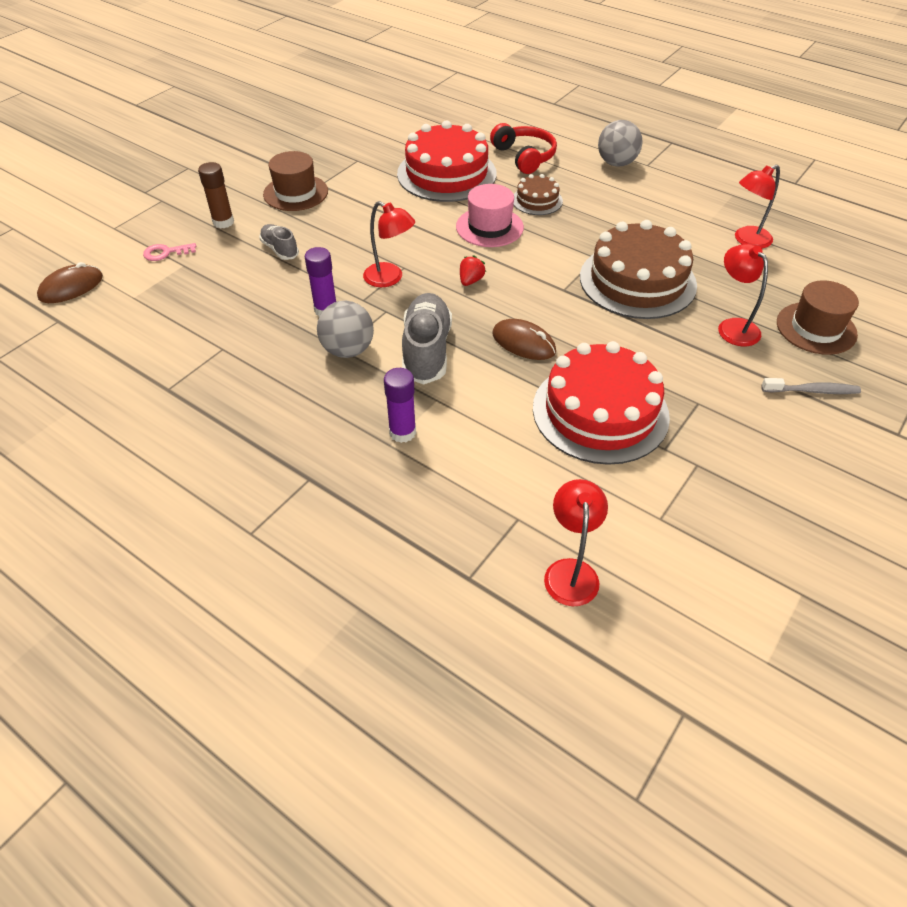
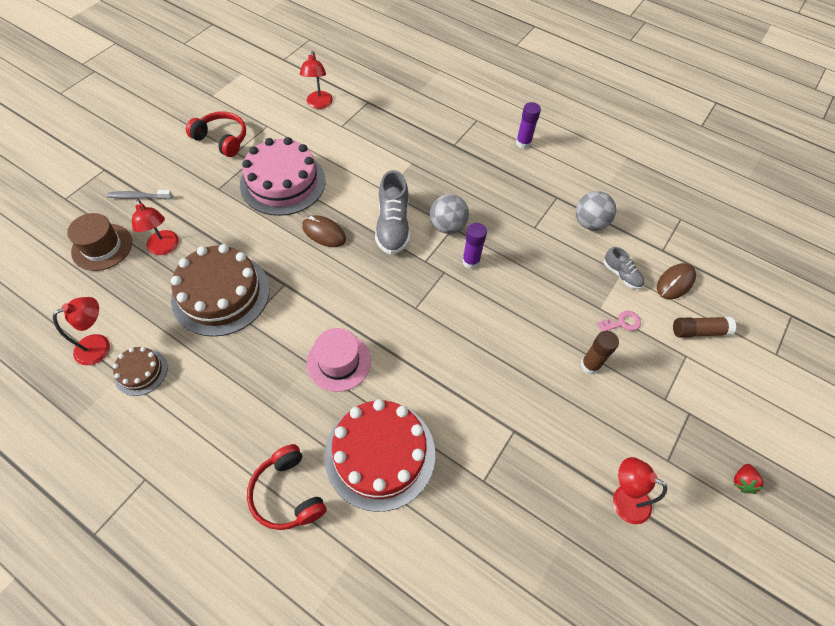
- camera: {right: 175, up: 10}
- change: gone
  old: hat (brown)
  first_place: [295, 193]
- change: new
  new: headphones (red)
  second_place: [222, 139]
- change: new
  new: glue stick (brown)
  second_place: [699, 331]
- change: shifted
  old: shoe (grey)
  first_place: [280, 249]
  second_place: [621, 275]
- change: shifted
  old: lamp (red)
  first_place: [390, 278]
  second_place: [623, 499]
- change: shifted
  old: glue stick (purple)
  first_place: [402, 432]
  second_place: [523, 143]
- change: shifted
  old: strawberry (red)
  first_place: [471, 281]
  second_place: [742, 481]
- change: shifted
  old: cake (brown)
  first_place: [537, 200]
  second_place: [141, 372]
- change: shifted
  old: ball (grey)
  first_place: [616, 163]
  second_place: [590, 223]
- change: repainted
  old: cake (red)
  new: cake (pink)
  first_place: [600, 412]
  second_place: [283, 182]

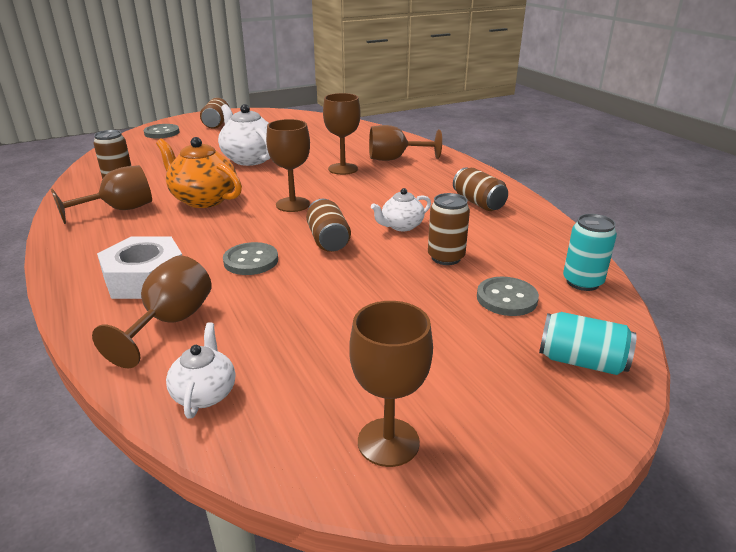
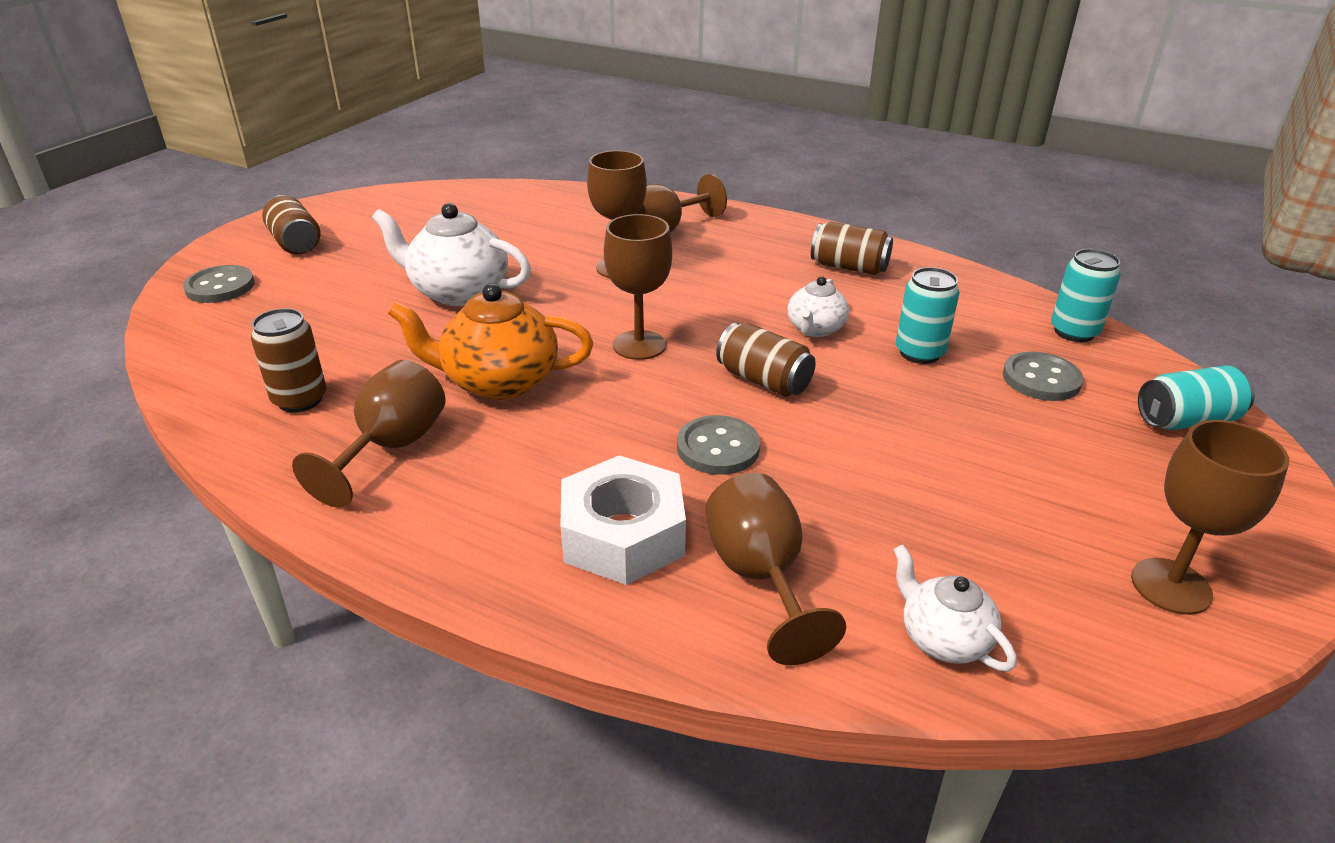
- camera: {right: -35, up: 5}
- change: repainted
  old: can (brown)
  new: can (turquoise)
  first_place: [446, 257]
  second_place: [919, 353]

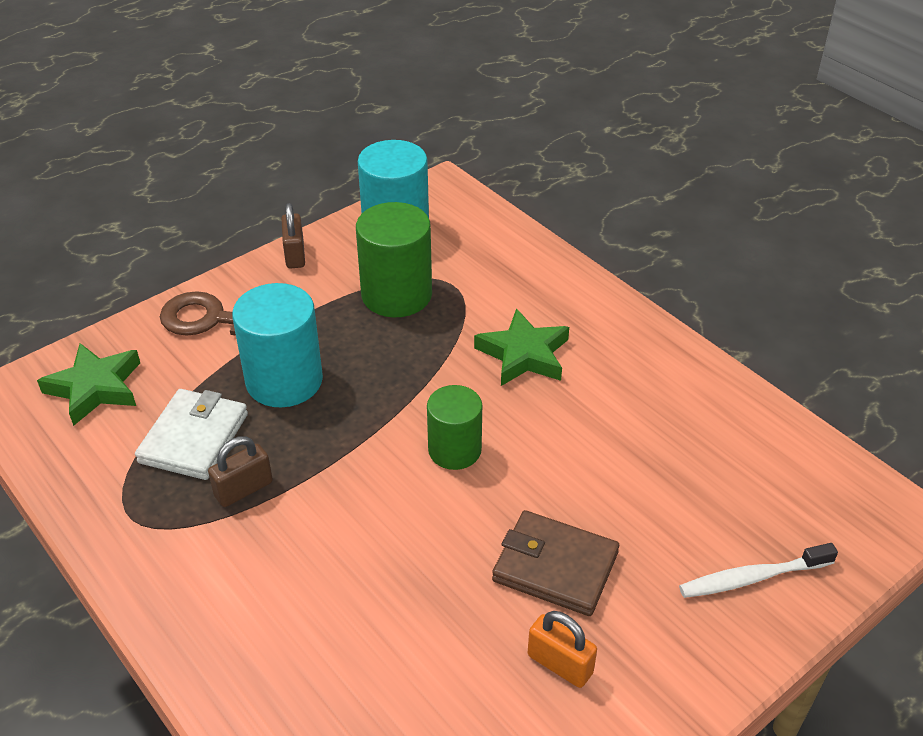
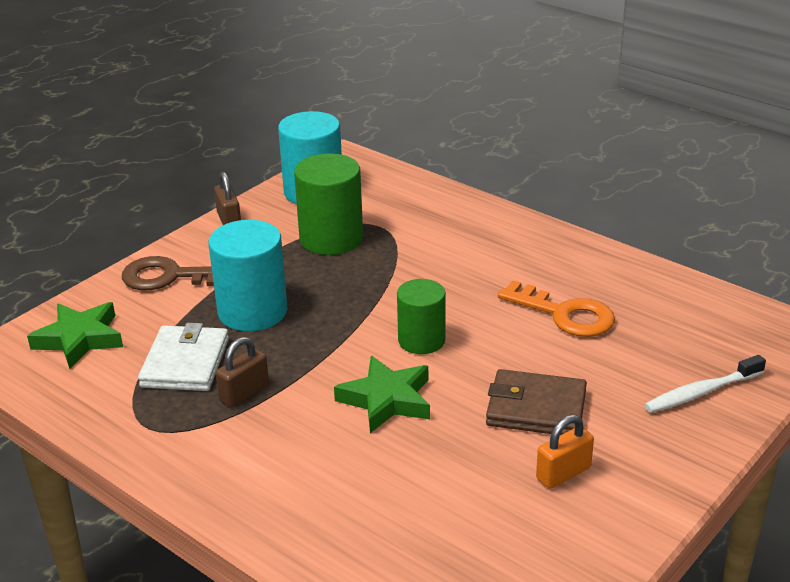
- camera: {right: -10, up: -10}
- change: new
  new: key (orange)
  second_place: [565, 314]
- change: shifted
  old: star (green)
  first_place: [523, 354]
  second_place: [386, 400]
- change: rotated
  old: padlock (orange)
  first_place: [560, 664]
  second_place: [563, 473]
  degrees: -60

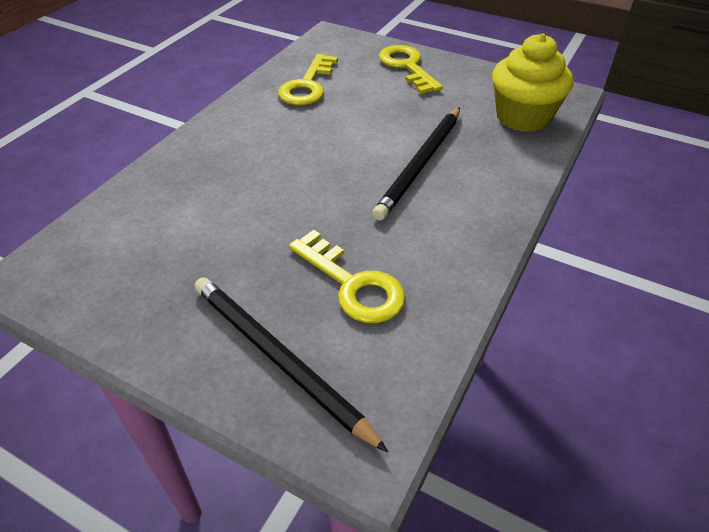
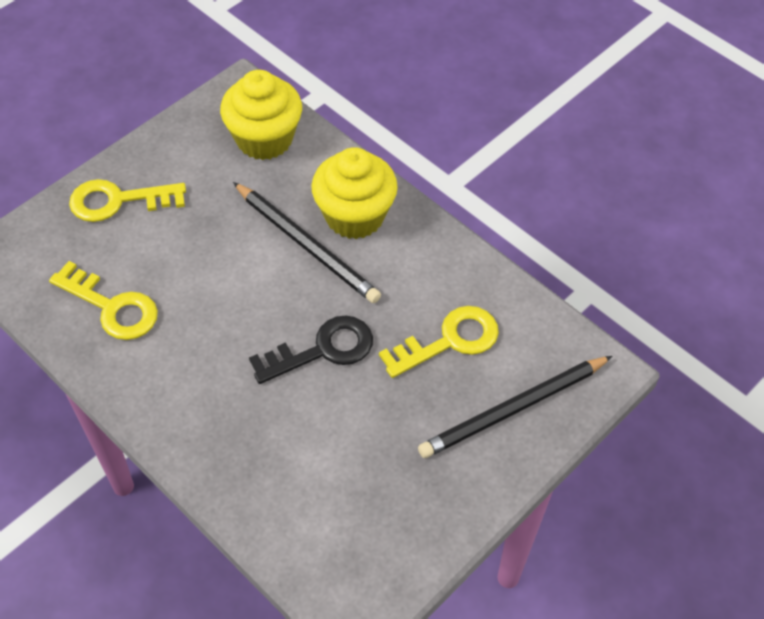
- camera: {right: -75, up: 10}
- change: new
  new: key (black)
  second_place: [322, 350]
- change: new
  new: cupcake (yellow)
  second_place: [354, 216]

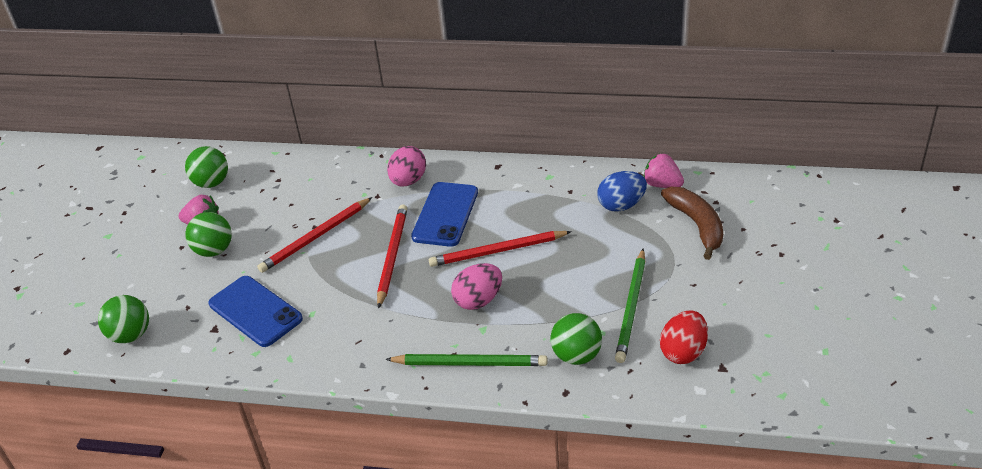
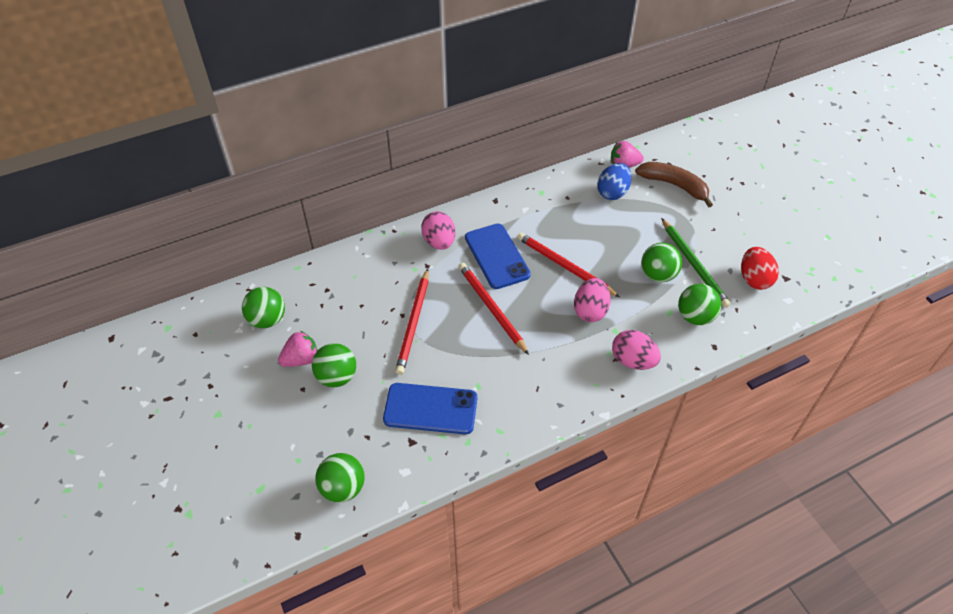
- camera: {right: -40, up: 10}
- change: new
  new: ball (green)
  second_place: [658, 275]
- change: swapped
  old: pencil (green)
  new: egg (pink)
  first_place: [469, 363]
  second_place: [633, 361]
- change: rotated
  old: pencil (red)
  first_place: [498, 251]
  second_place: [565, 266]
  degrees: 90

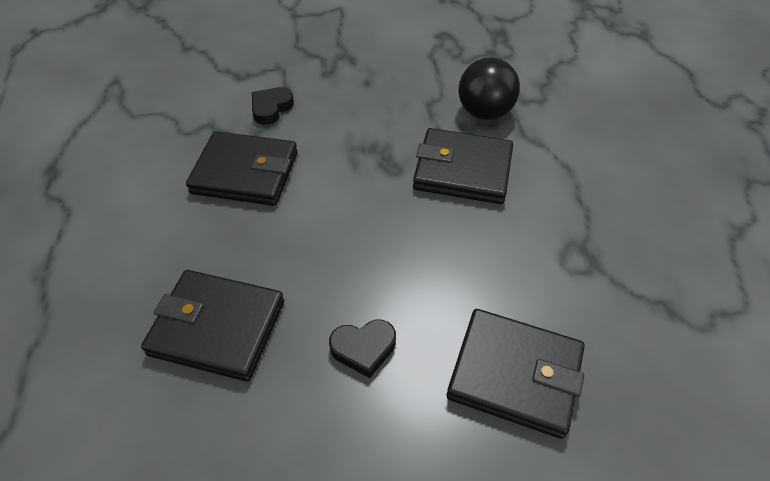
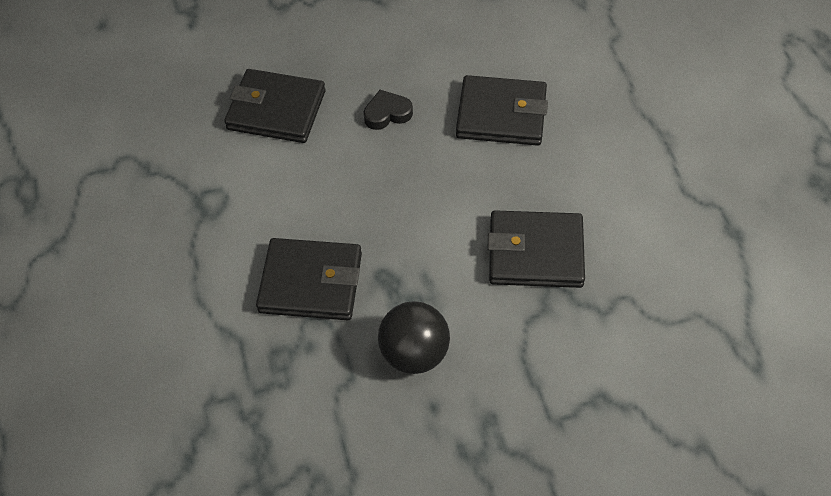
- camera: {right: 175, up: 5}
- change: gone
  old: heart (black)
  first_place: [271, 108]
- change: shifted
  old: ball (black)
  first_place: [484, 112]
  second_place: [414, 353]

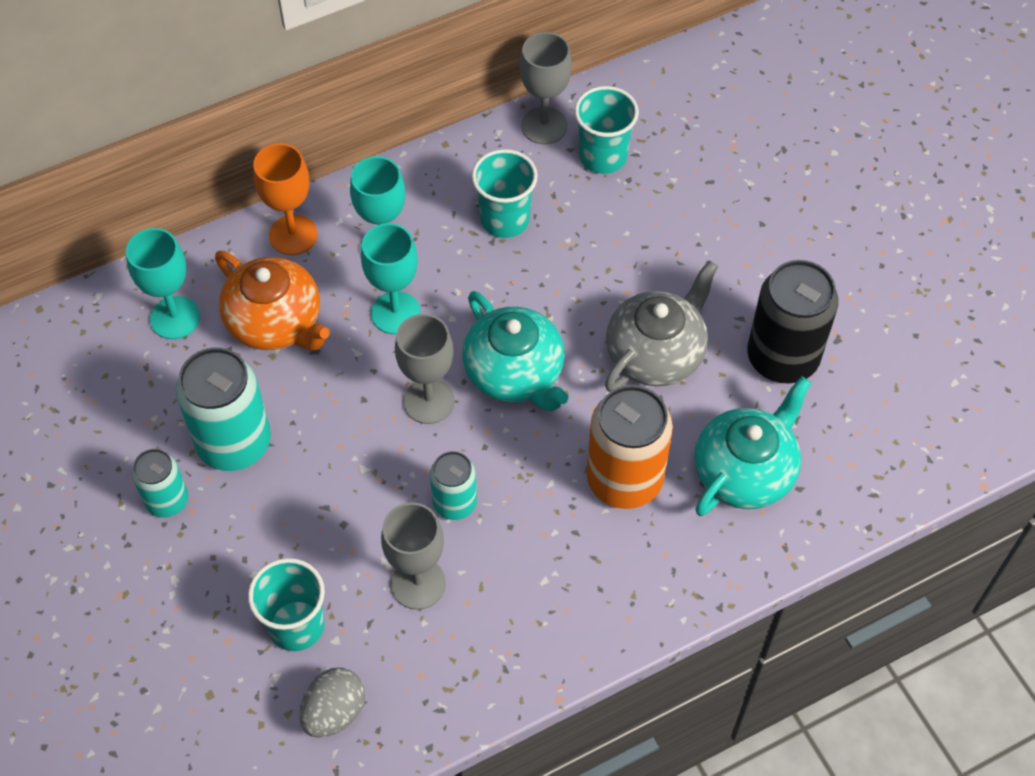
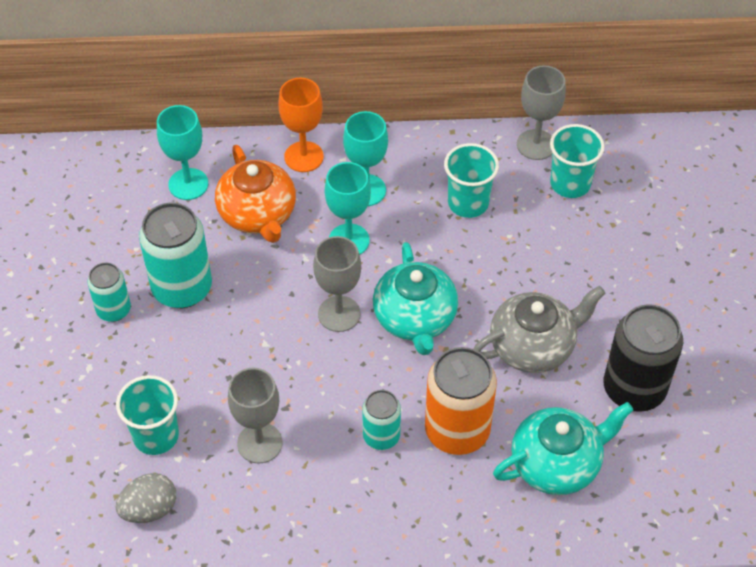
- camera: {right: 25, up: -5}
- change: shifted
  old: can (turquoise)
  first_place: [455, 503]
  second_place: [381, 436]

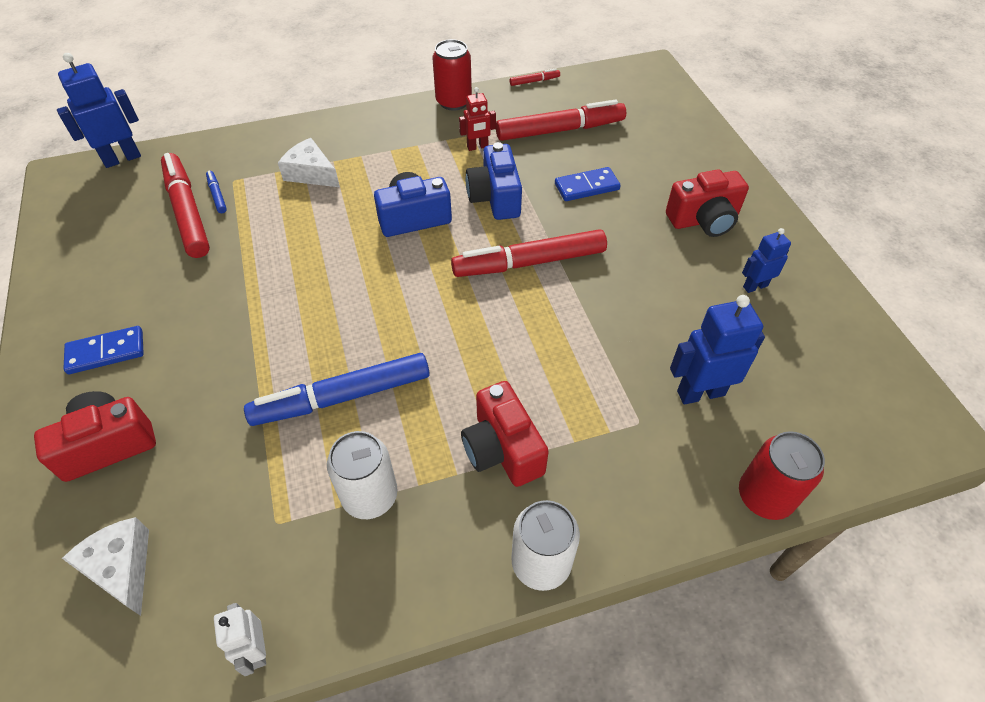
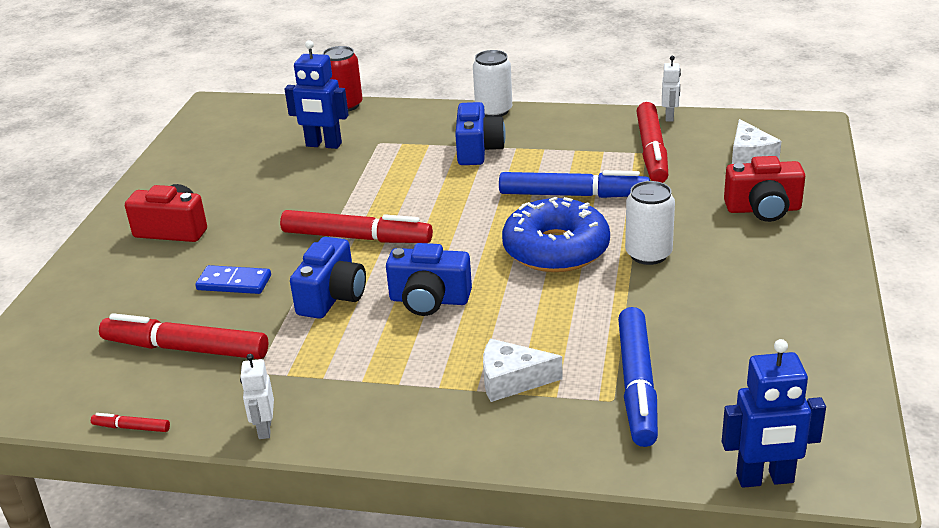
- camera: {right: -150, up: -20}
- change: gone
  old: domino (blue)
  first_place: [106, 352]
- change: gone
  old: robot (red)
  first_place: [477, 147]
- change: gone
  old: robot (blue)
  first_place: [755, 286]
- change: new
  new: donut (blue)
  second_place: [556, 249]
- change: shifted
  old: marker (red)
  first_place: [187, 212]
  second_place: [651, 151]
- change: shifted
  old: can (white)
  first_place: [370, 496]
  second_place: [648, 254]
- change: swapped
  old: can (red)
  new: robot (white)
  first_place: [453, 102]
  second_place: [264, 429]
- change: repainted
  old: camera (red)
  new: camera (blue)
  first_place: [502, 449]
  second_place: [478, 150]
- change: rotated
  old: cheese (white)
  first_place: [311, 173]
  second_place: [512, 380]
  degrees: 120
- change: scaled
  old: marker (blue)
  first_place: [217, 195]
  second_place: [637, 385]
  factor: 2.36

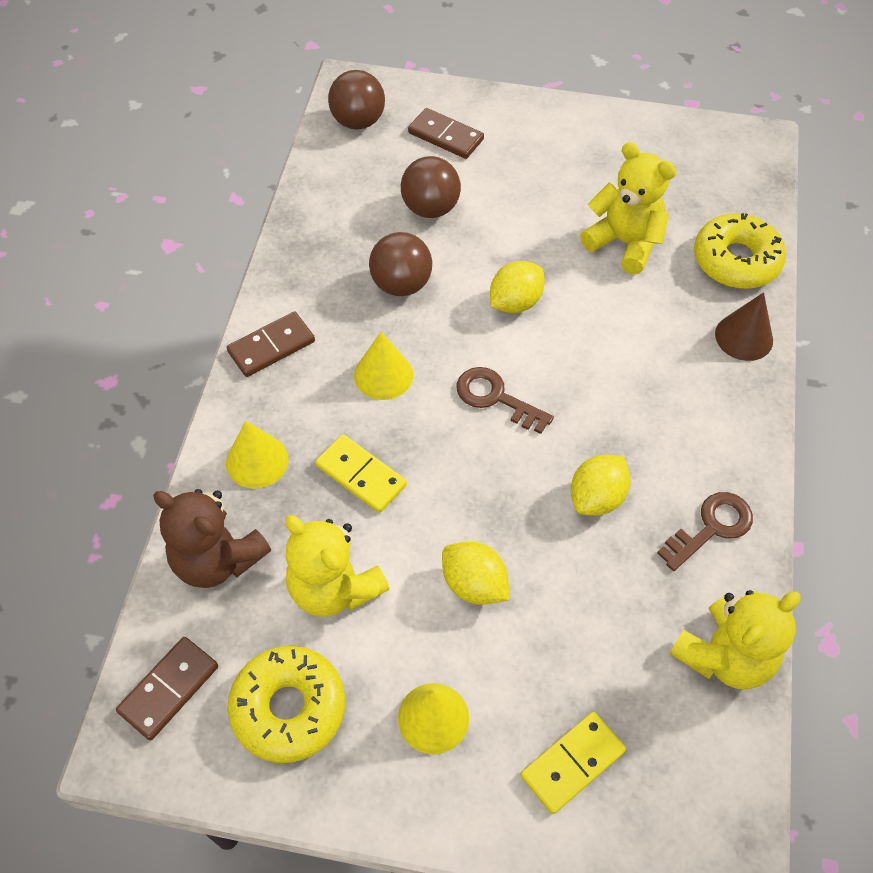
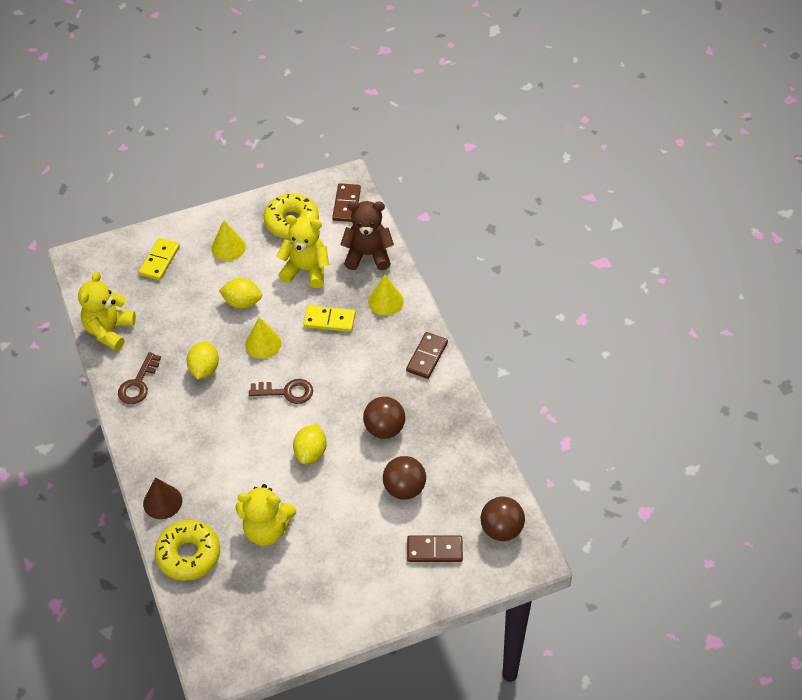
- camera: {right: 150, up: -5}
- change: shifted
  old: cone (yellow)
  first_place: [383, 375]
  second_place: [263, 343]

